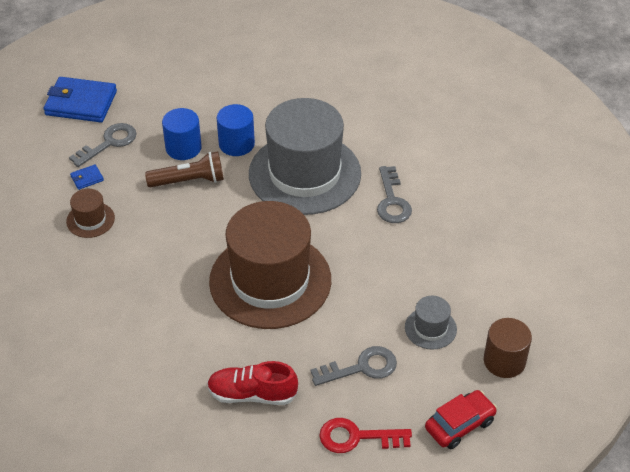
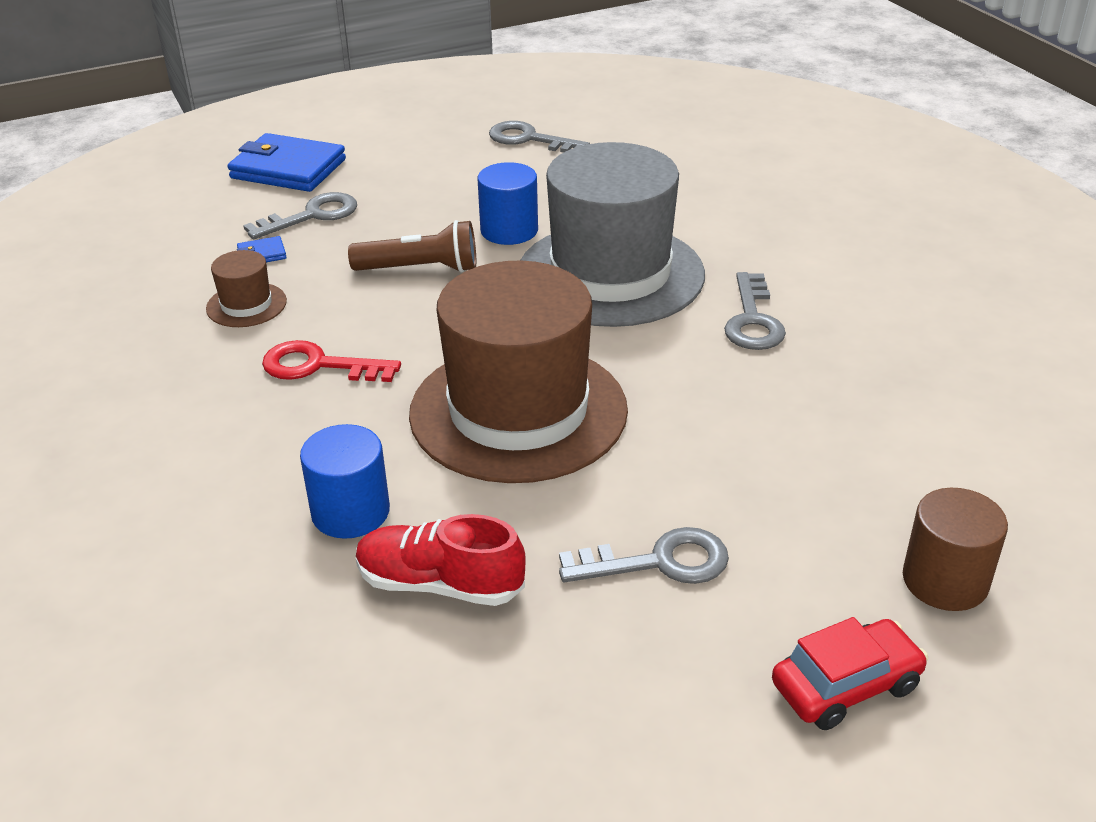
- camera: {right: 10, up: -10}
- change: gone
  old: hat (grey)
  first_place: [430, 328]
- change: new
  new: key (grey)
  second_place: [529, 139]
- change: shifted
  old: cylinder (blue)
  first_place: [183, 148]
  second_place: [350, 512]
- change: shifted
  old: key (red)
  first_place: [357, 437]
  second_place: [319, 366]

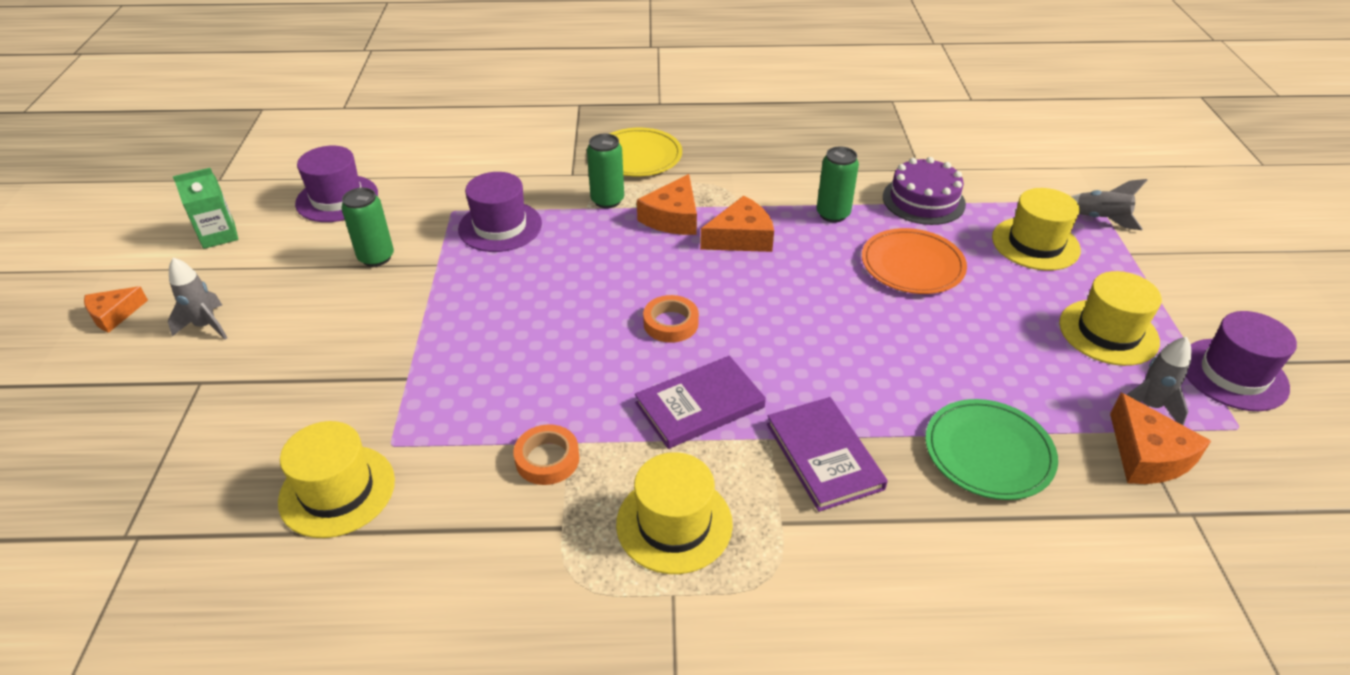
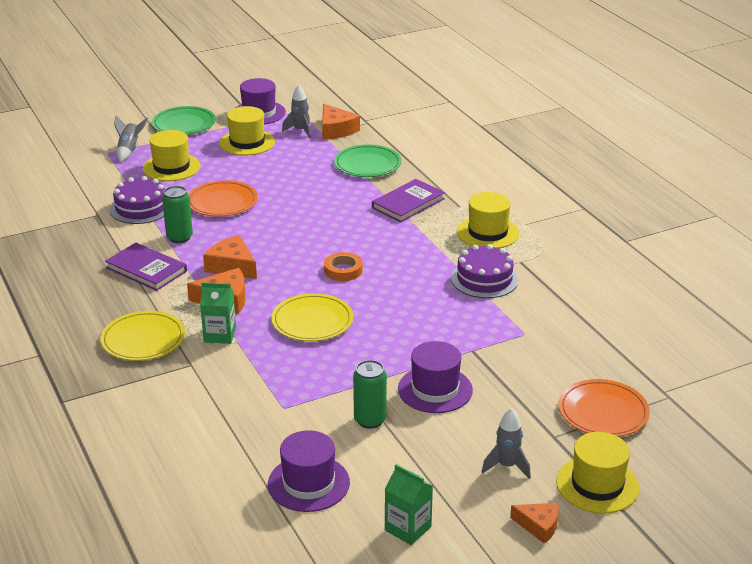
- camera: {right: -115, up: -10}
- change: new
  new: plate (green)
  second_place: [184, 124]
- change: new
  new: plate (yellow)
  second_place: [312, 321]
- change: new
  new: plate (orange)
  second_place: [603, 412]
- change: shifted
  old: hat (yellow)
  first_place: [337, 491]
  second_place: [597, 485]
- change: shifted
  old: hat (purple)
  first_place: [500, 226]
  second_place: [435, 389]
- change: shifted
  old: book (purple)
  first_place: [700, 405]
  second_place: [146, 269]
- change: swapped
  old: tape (orange)
  new: cake (purple)
  first_place: [547, 459]
  second_place: [484, 279]
- change: swapped
  old: can (green)
  new: carton (green)
  first_place: [607, 200]
  second_place: [220, 335]
- change: rotated
  old: cheese (orange)
  first_place: [1147, 455]
  second_place: [336, 130]
  degrees: 105

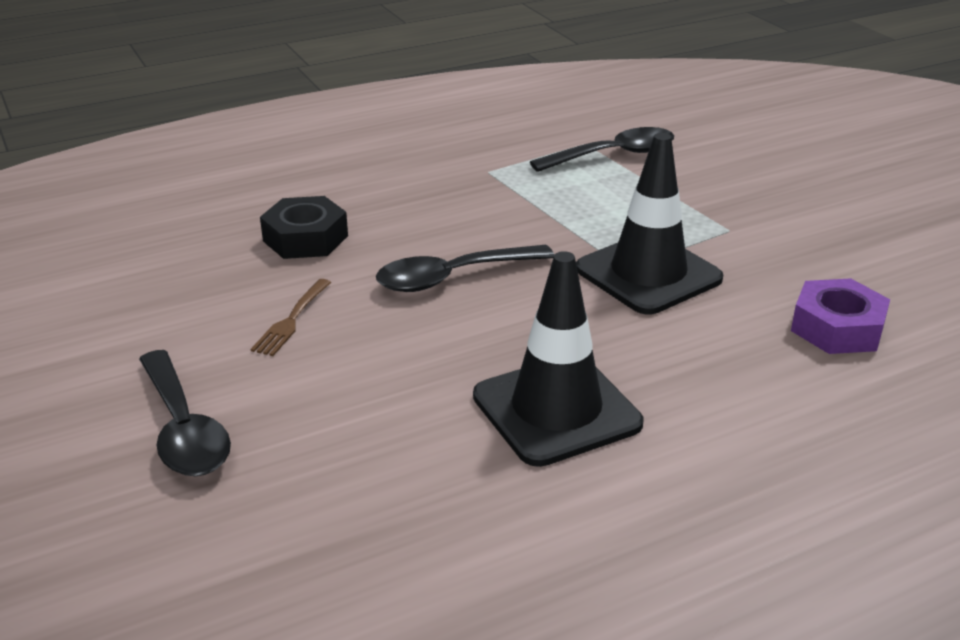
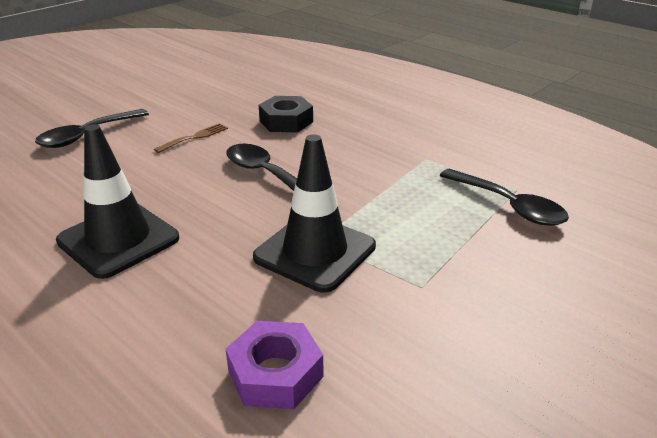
- camera: {right: 70, up: 0}
- change: rotated
  old: fork (brown)
  first_place: [291, 320]
  second_place: [194, 137]
  degrees: 135

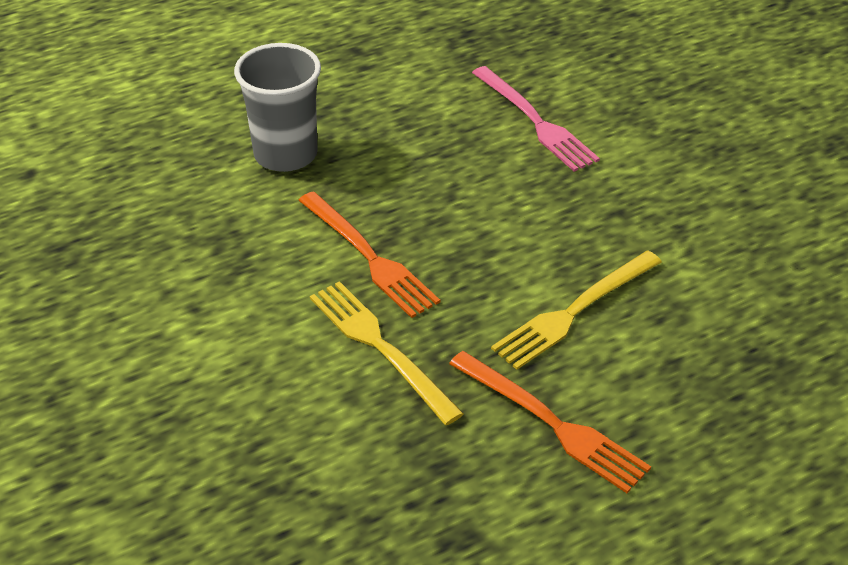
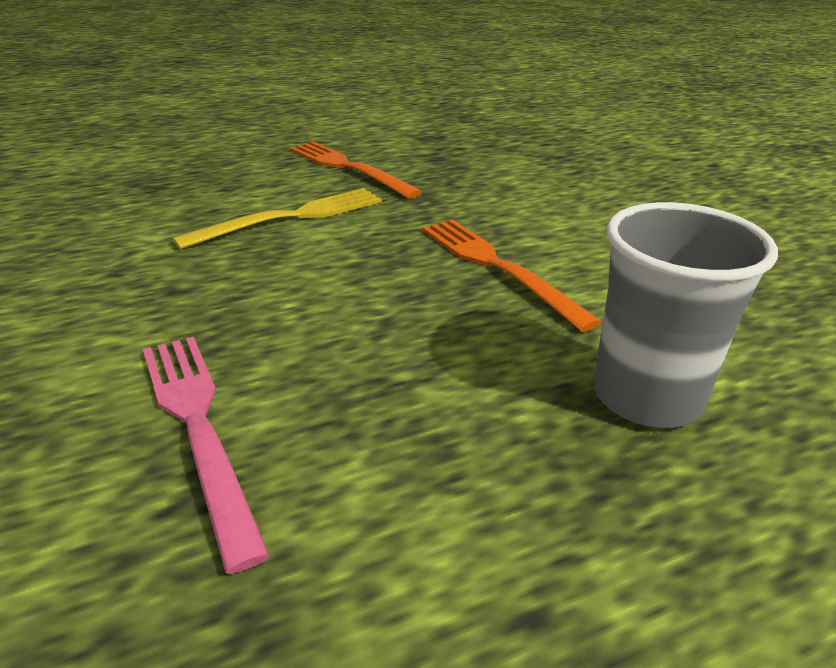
- camera: {right: -175, up: -10}
- change: gone
  old: fork (yellow)
  first_place: [381, 347]

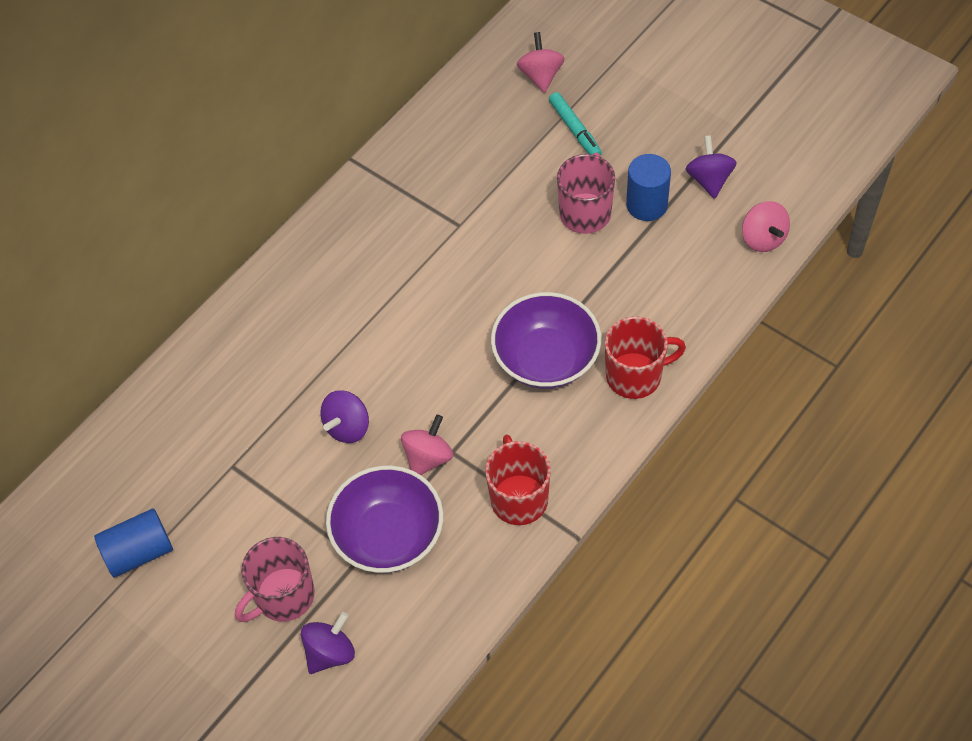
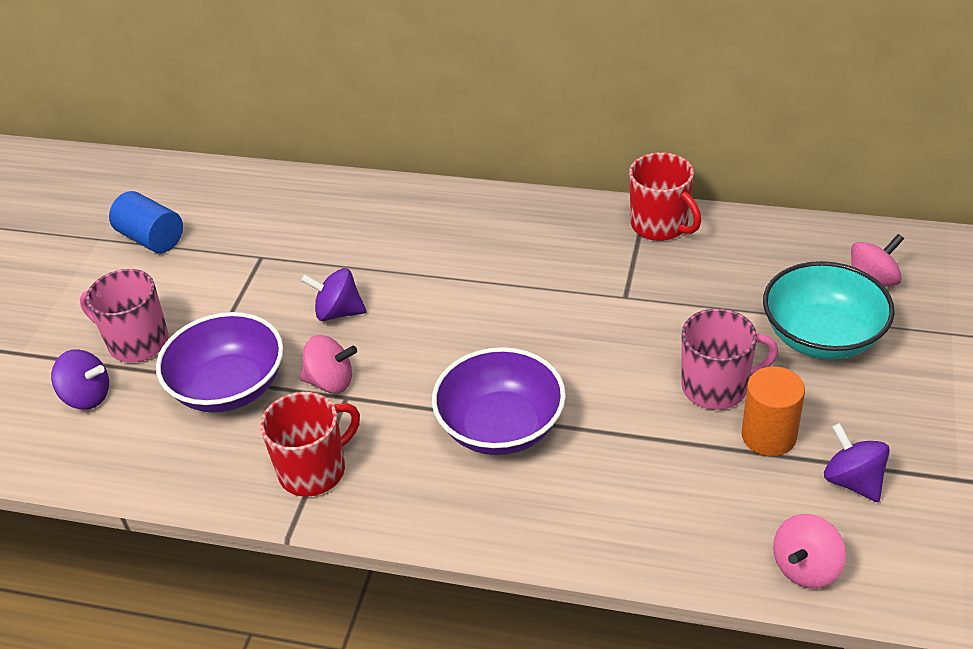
- camera: {right: 65, up: -15}
- change: shifted
  old: mug (red)
  first_place: [635, 376]
  second_place: [660, 225]
- change: swapped
  old: marker (turquoise)
  new: bowl (turquoise)
  first_place: [575, 130]
  second_place: [822, 336]
- change: repainted
  old: cylinder (blue)
  new: cylinder (orange)
  first_place: [646, 205]
  second_place: [768, 436]
- change: rotated
  old: spinning top (purple)
  first_place: [709, 179]
  second_place: [852, 481]
  degrees: -90

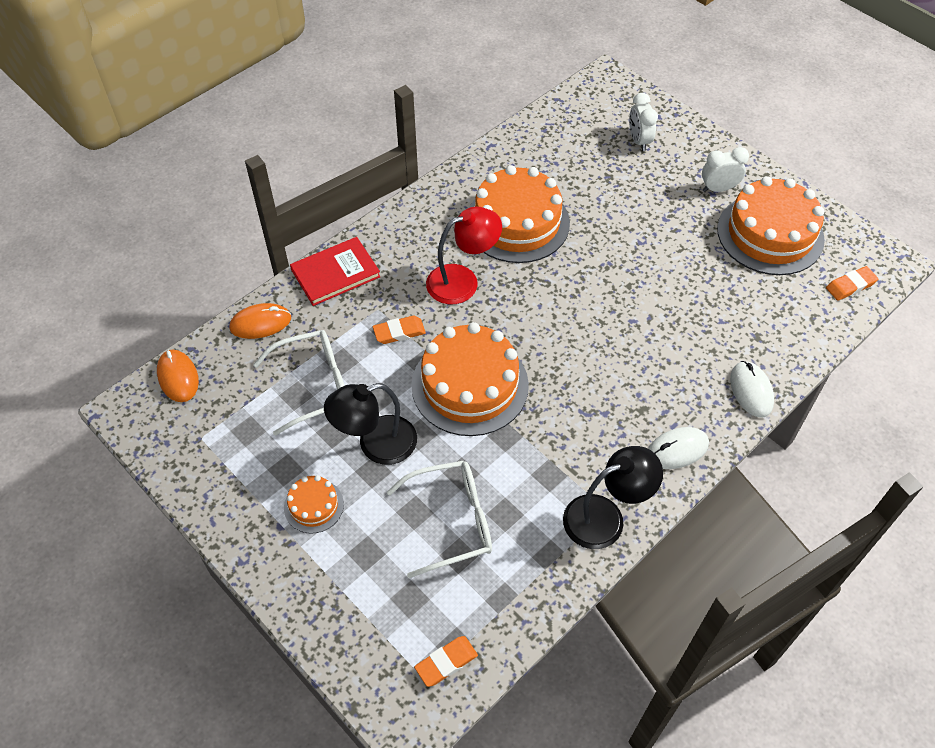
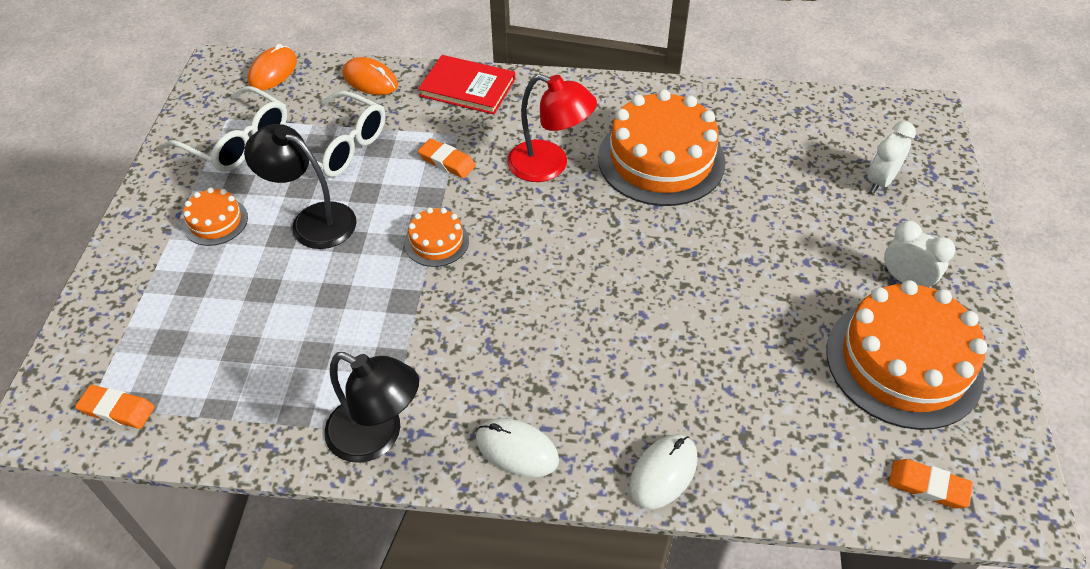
- camera: {right: 50, up: -5}
- change: shifted
  old: glasses (white)
  first_place: [452, 521]
  second_place: [238, 142]
- change: scaled
  old: cake (orange)
  first_place: [470, 385]
  second_place: [436, 242]
  factor: 0.47

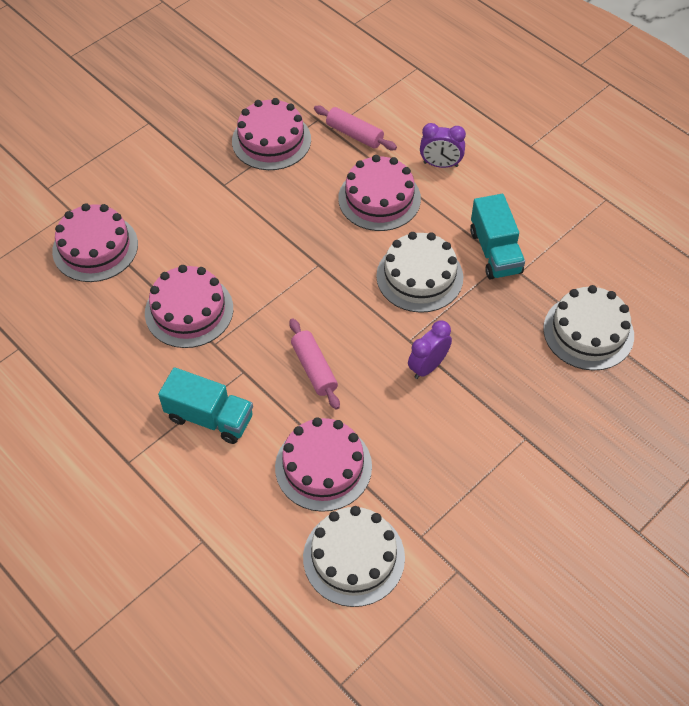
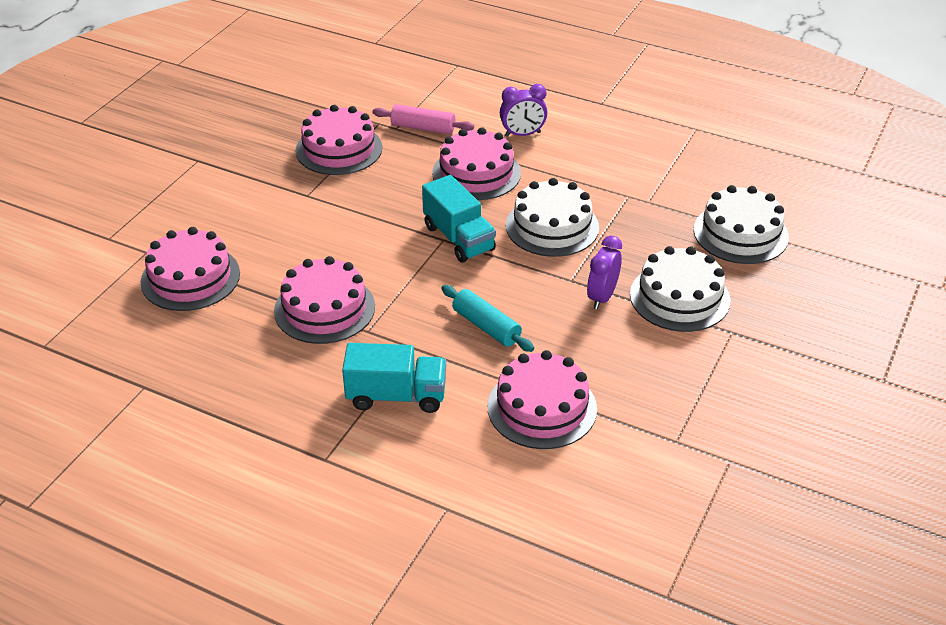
- camera: {right: -20, up: -15}
- change: shifted
  old: cake (white)
  first_place: [354, 557]
  second_place: [679, 297]
- change: shifted
  old: truck (turquoise)
  first_place: [495, 252]
  second_place: [458, 238]
- change: repainted
  old: rolling pin (pink)
  new: rolling pin (turquoise)
  first_place: [314, 368]
  second_place: [486, 326]

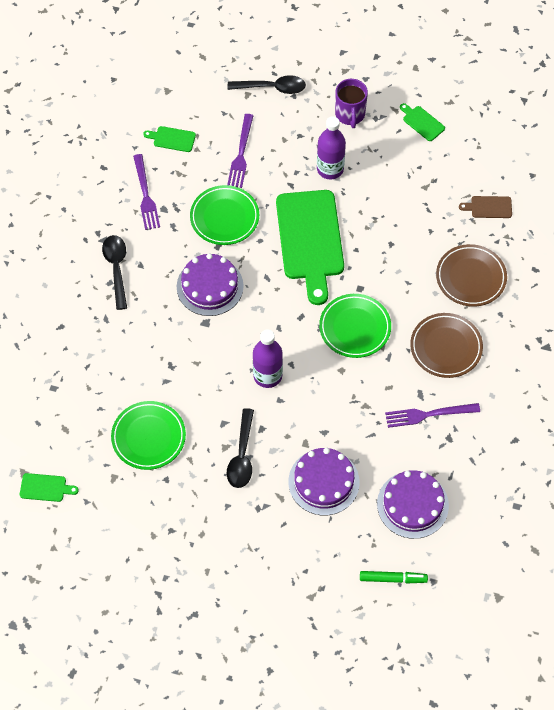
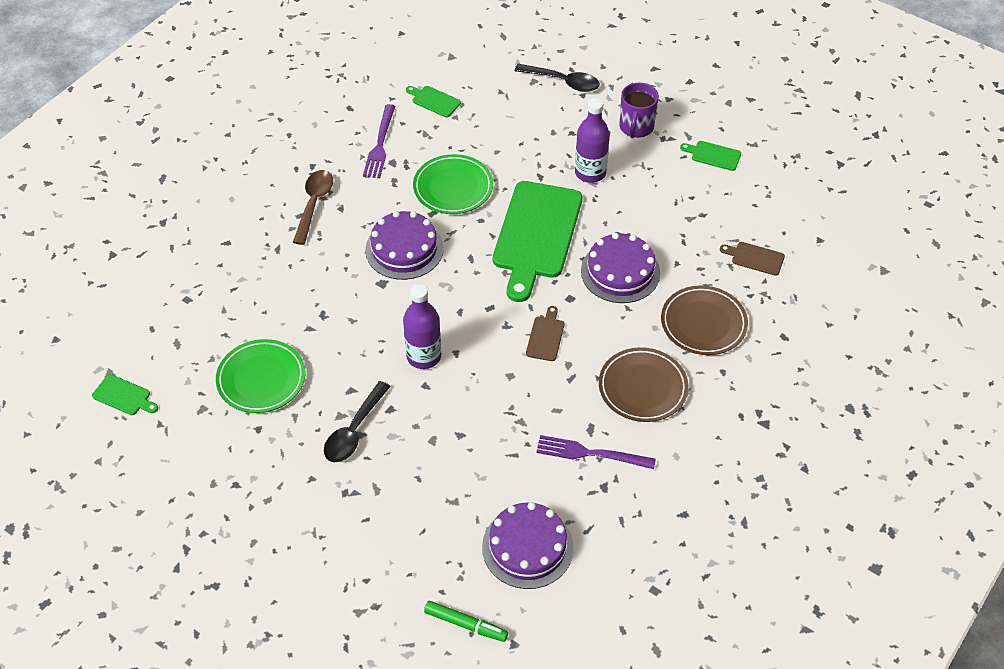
- camera: {right: 20, up: -10}
- change: gone
  old: fork (purple)
  first_place: [241, 154]
- change: shifted
  old: cake (purple)
  first_place: [323, 482]
  second_place: [620, 272]
- change: swapped
  old: plate (green)
  new: cutting board (brown)
  first_place: [355, 328]
  second_place: [545, 336]
- change: repainted
  old: spoon (black)
  new: spoon (brown)
  first_place: [116, 268]
  second_place: [314, 204]
- change: rotated
  old: cutting board (green)
  first_place: [422, 122]
  second_place: [713, 155]
  degrees: -45

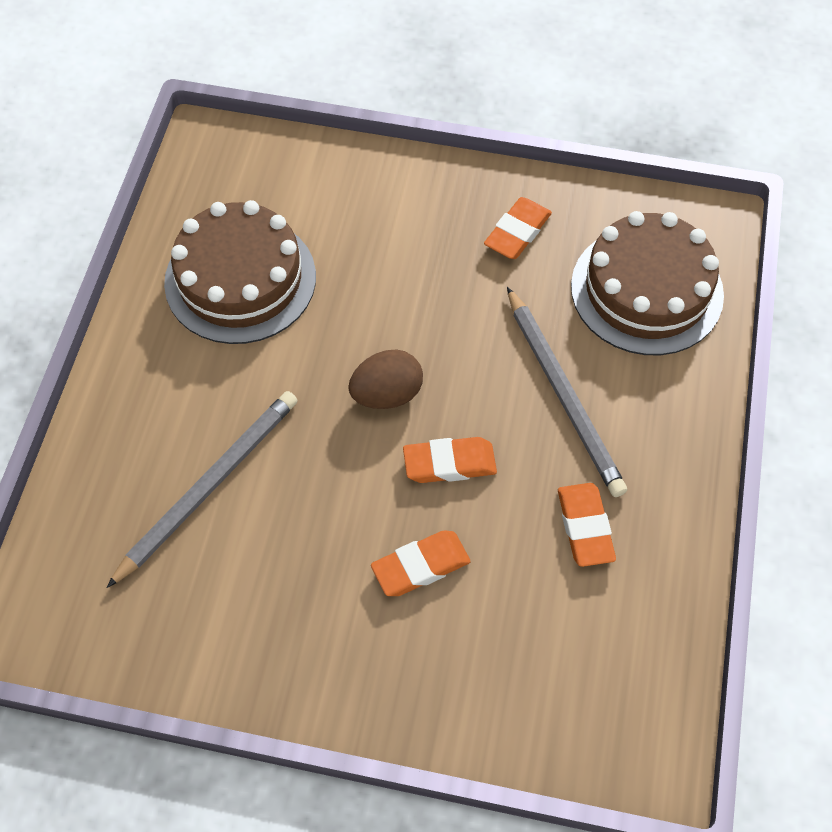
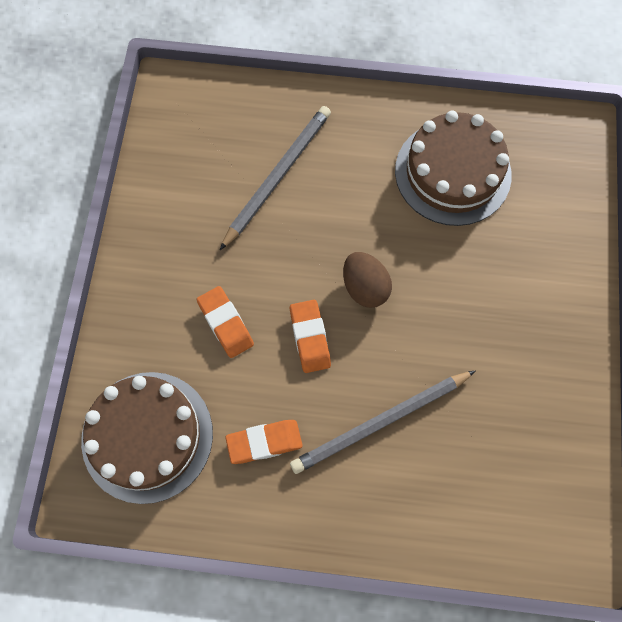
- camera: {right: 85, up: 10}
- change: gone
  old: eraser (orange)
  first_place: [517, 232]
- change: shifted
  old: cake (brown)
  first_place: [646, 290]
  second_place: [147, 436]
- change: rotated
  old: pencil (grey)
  first_place: [208, 487]
  second_place: [277, 177]
  degrees: -90

